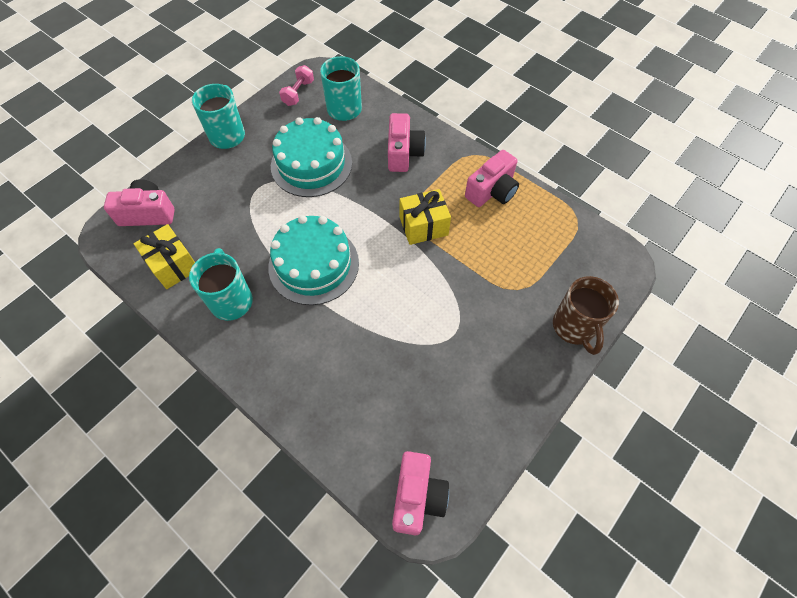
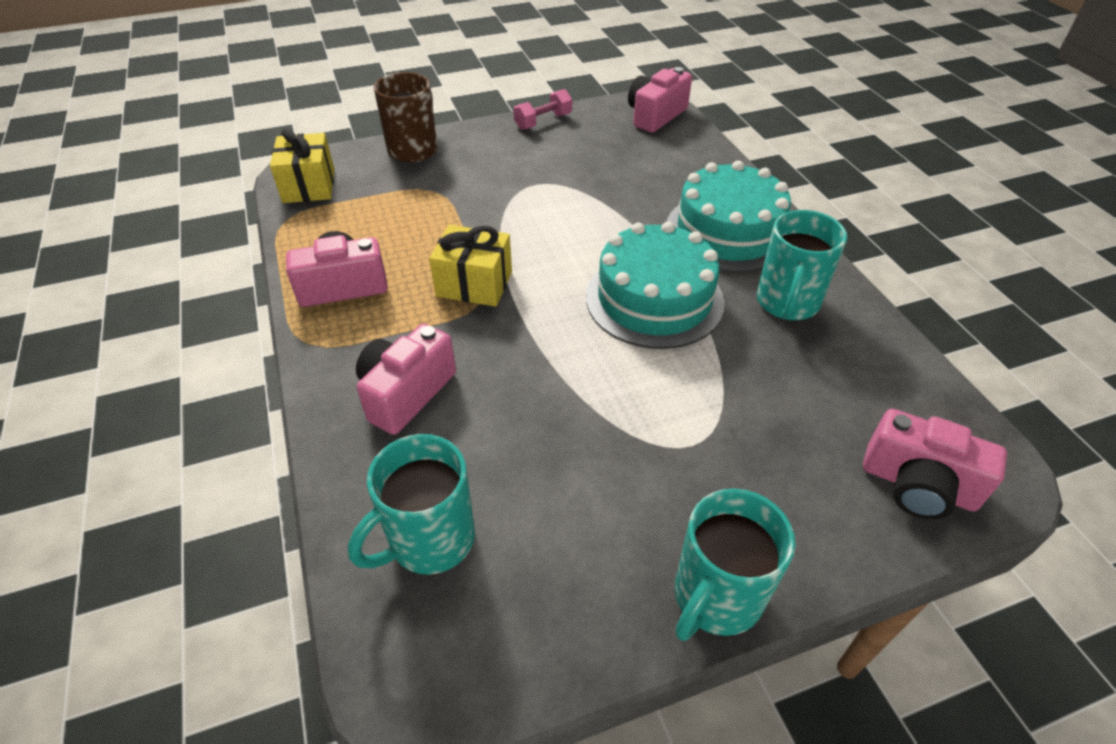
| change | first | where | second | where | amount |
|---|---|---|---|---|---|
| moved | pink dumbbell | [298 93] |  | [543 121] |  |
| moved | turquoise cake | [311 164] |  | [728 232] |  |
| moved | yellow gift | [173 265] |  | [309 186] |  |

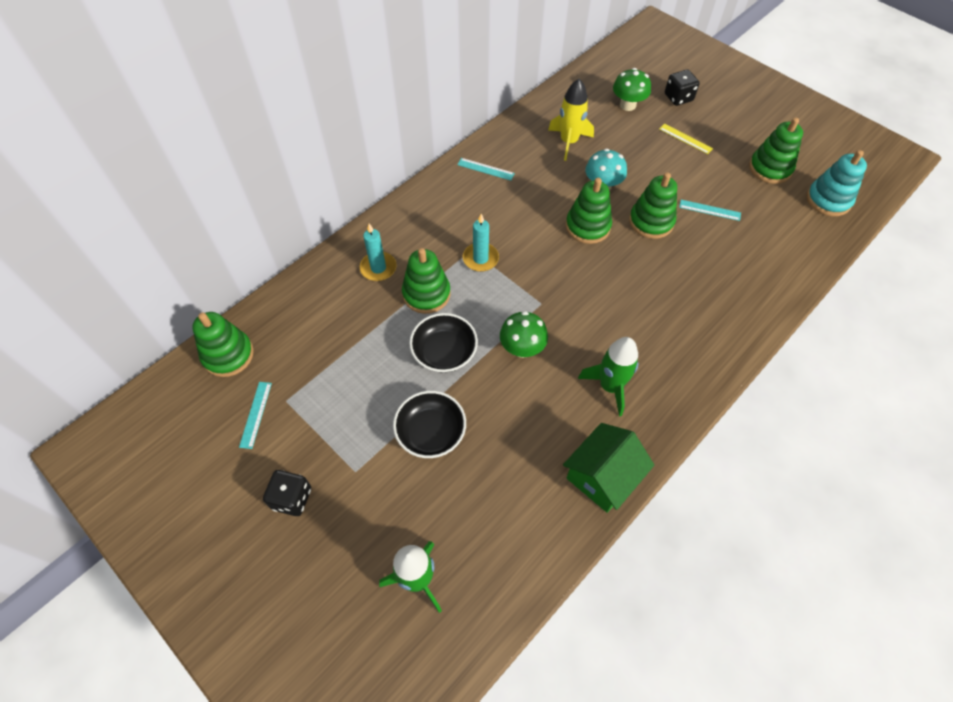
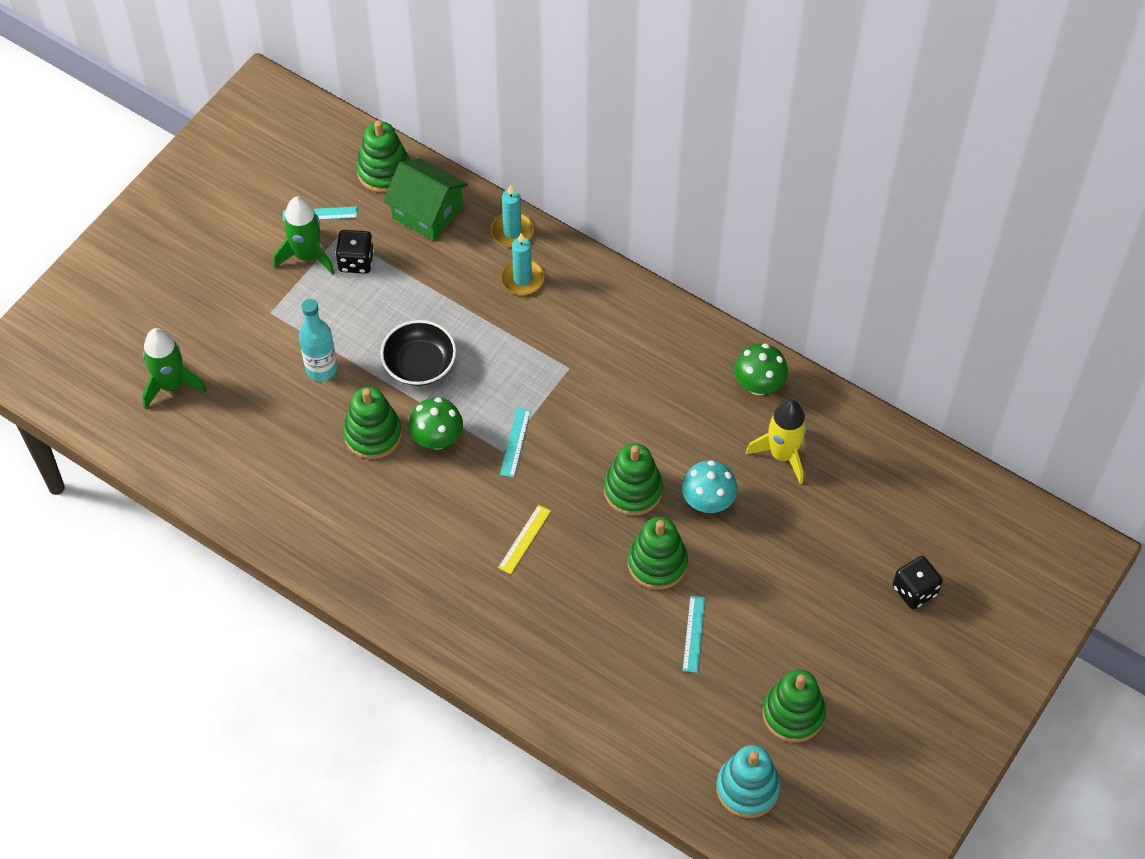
| change | first | where | second | where | amount |
|---|---|---|---|---|---|
| moved | green mushroom | [627 105] |  | [758 385] |  |
| moved | yellow ruler | [685 139] |  | [524 539] |  |
| moved | turquoise ruler | [485 169] |  | [515 442] |  |
| moved | turquoise candle | [480 259] |  | [512 231] |  |
| moved | green stacking toy | [426 294] |  | [373 434] |  |
| moved | green rocket | [610 386] |  | [307 255] |  |
| replaced | black bowl | [431 432] | turquoise bottle | [321 369] |  |
| moved | green house | [602 476] |  | [427 212] |  |
| moved | black dice | [292 498] |  | [356 261] |  |

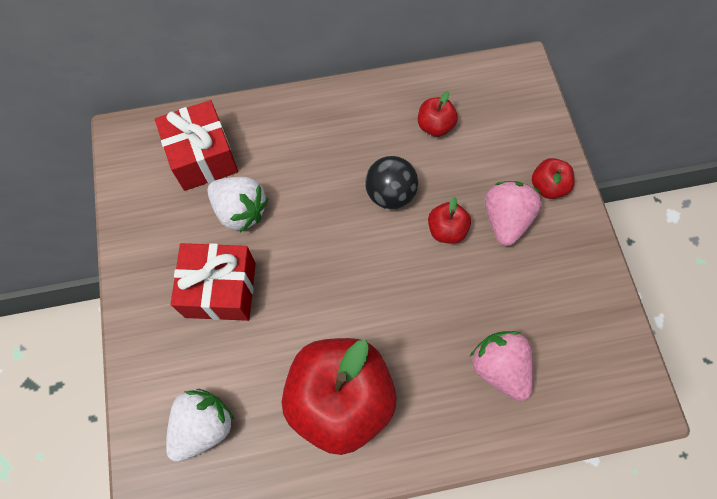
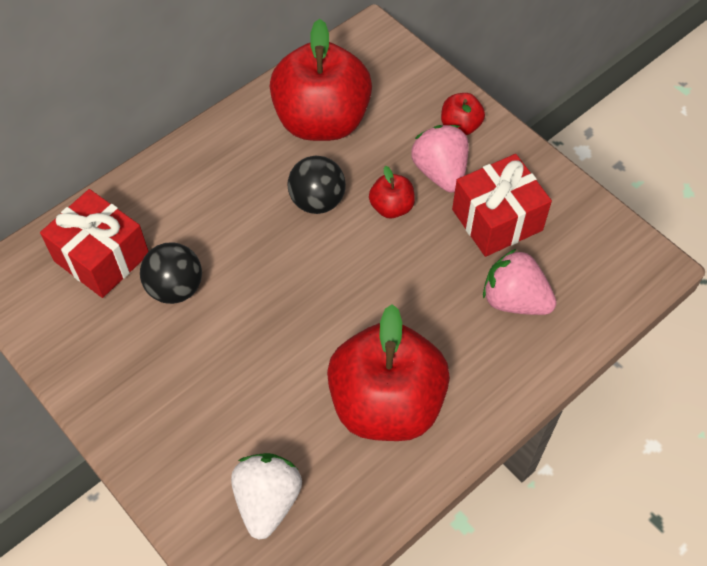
| change | first | where | second | where | amount |
|---|---|---|---|---|---|
| resized | red apple | [435 126] |  | [322 121] | x2.29 |
| replaced | white strawberry | [240 211] | black ball | [175 288] |  |
| moved | red gift | [220 289] |  | [497 220] |  |

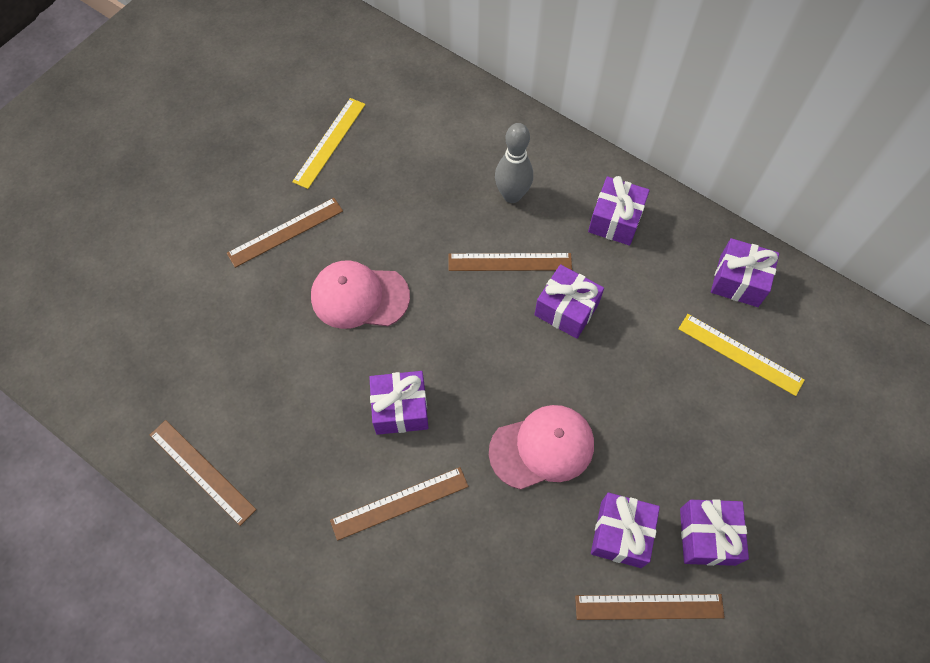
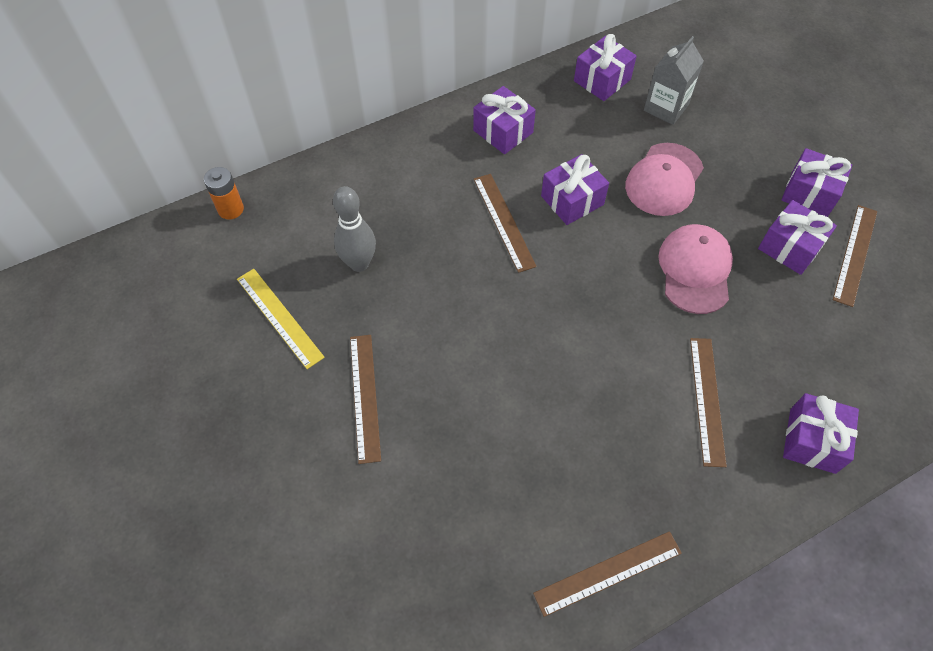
| change | first | where | second | where | amount |
|---|---|---|---|---|---|
| moved | grey bowling pin | [512 195] |  | [359 263] |  |
| turned | brown ruler | [510 262] |  | [504 221] | 45 degrees counterclockwise |
| moved | pink cap | [359 297] |  | [664 180] |  |
| replaced | yellow ruler | [740 354] | grey carton | [666 107] |  |
| moved | purple gift | [400 409] |  | [812 441] |  |
| added |  |  | orange battery | [231 209] |  |

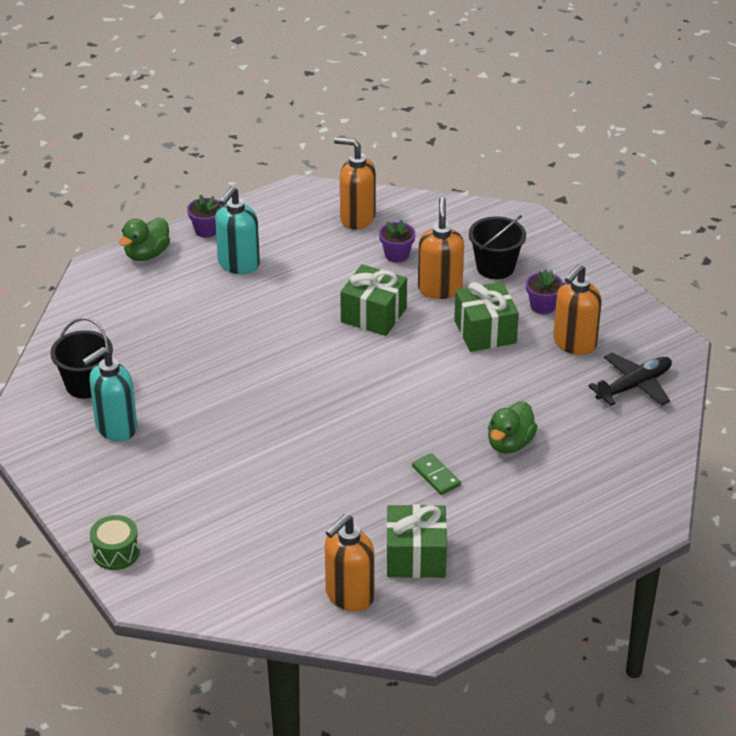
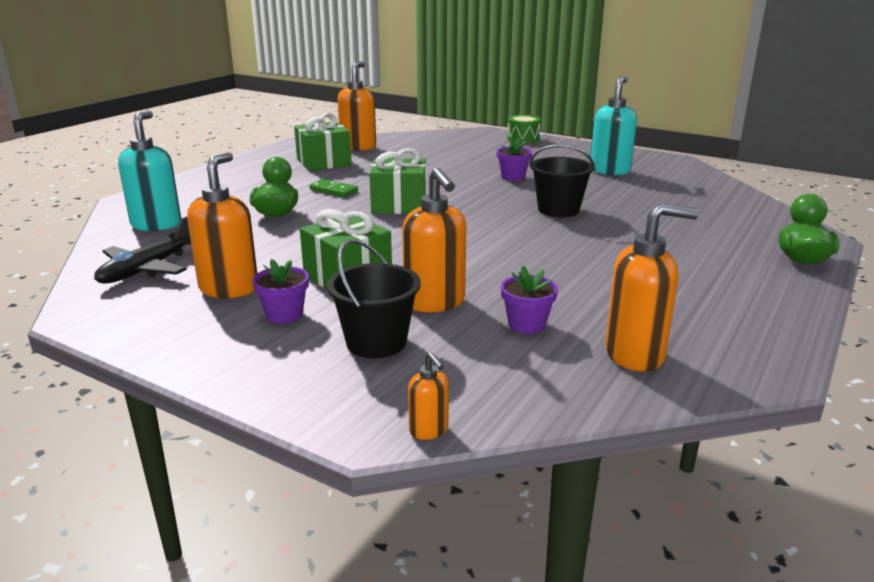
| change | first | where | second | where | amount |
|---|---|---|---|---|---|
| moved | turquoise soap dispenser | [238 264] |  | [156 224] |  |
| moved | purple flower pot | [206 230] |  | [513 177] |  |
| moved | green gift | [373 315] |  | [399 205] |  |
| moved | black bucket | [86 384] |  | [558 210] |  |
| added |  |  | orange soap dispenser | [429 430] |  |

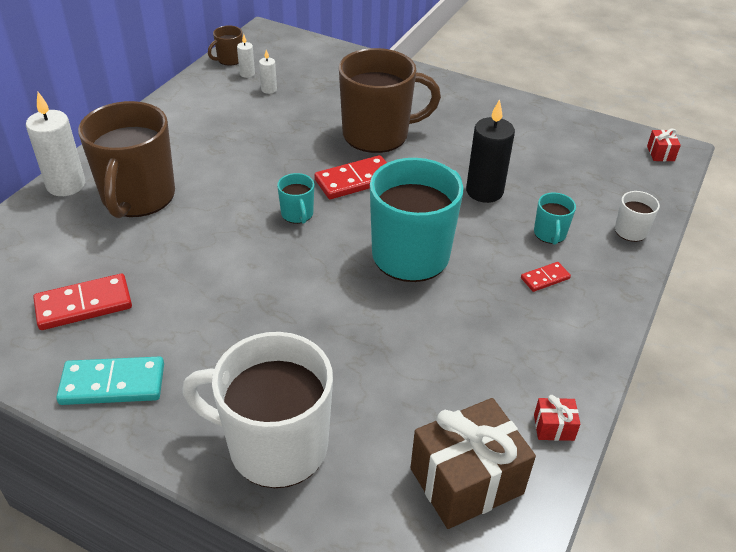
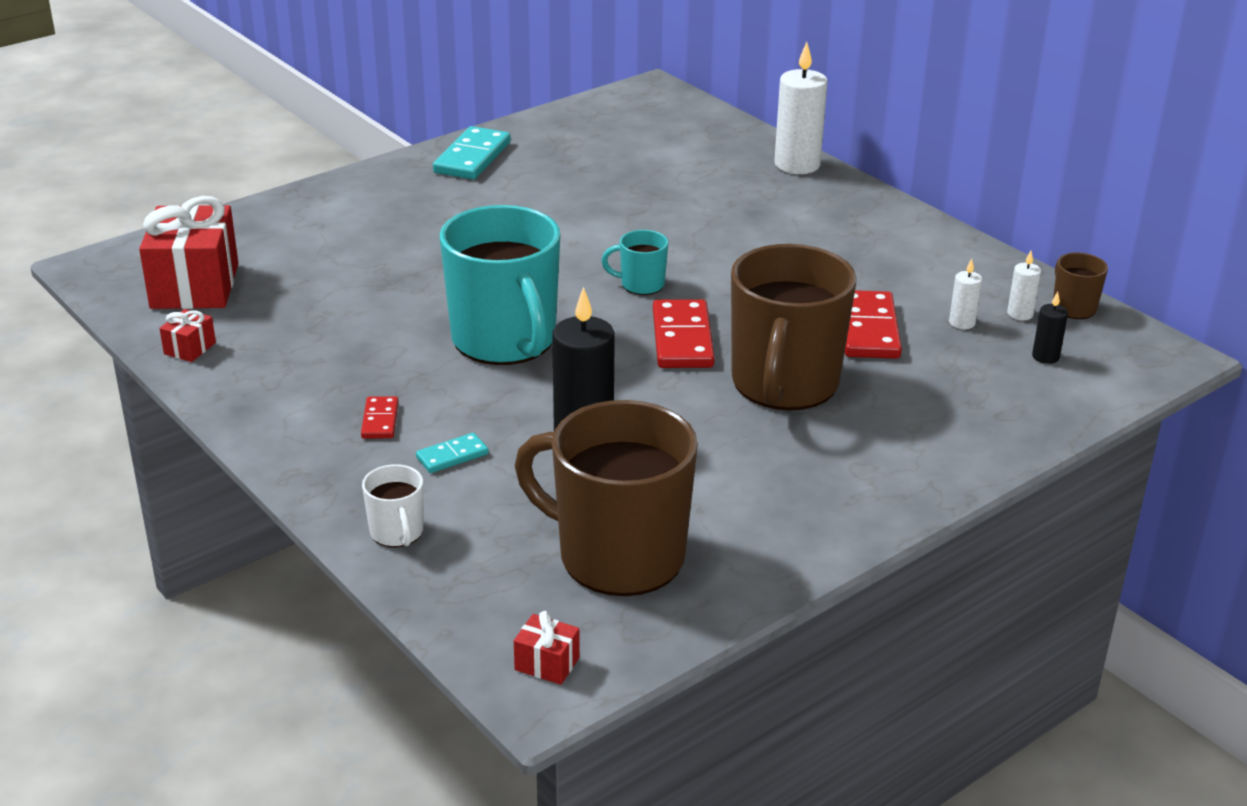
| change | first | where | second | where | amount |
|---|---|---|---|---|---|
| moved | brown mug | [138 197] |  | [617 556] |  |
| replaced | turquoise mug | [550 234] | turquoise domino | [452 456] |  |
| moved | red domino | [84 305] |  | [868 329] |  |
| removed | white mug | [274 446] |  |  |  |
| recoloured | brown gift | [466 481] | red gift | [195 286] |  |
| added |  |  | black candle | [1045 357] |  |

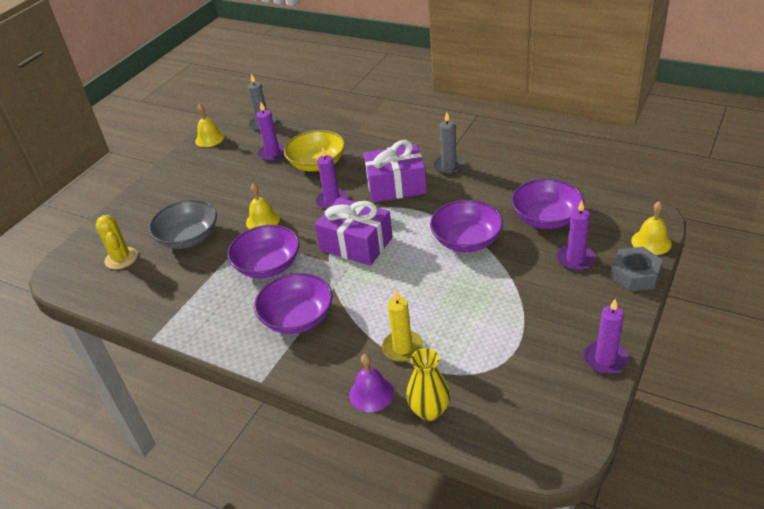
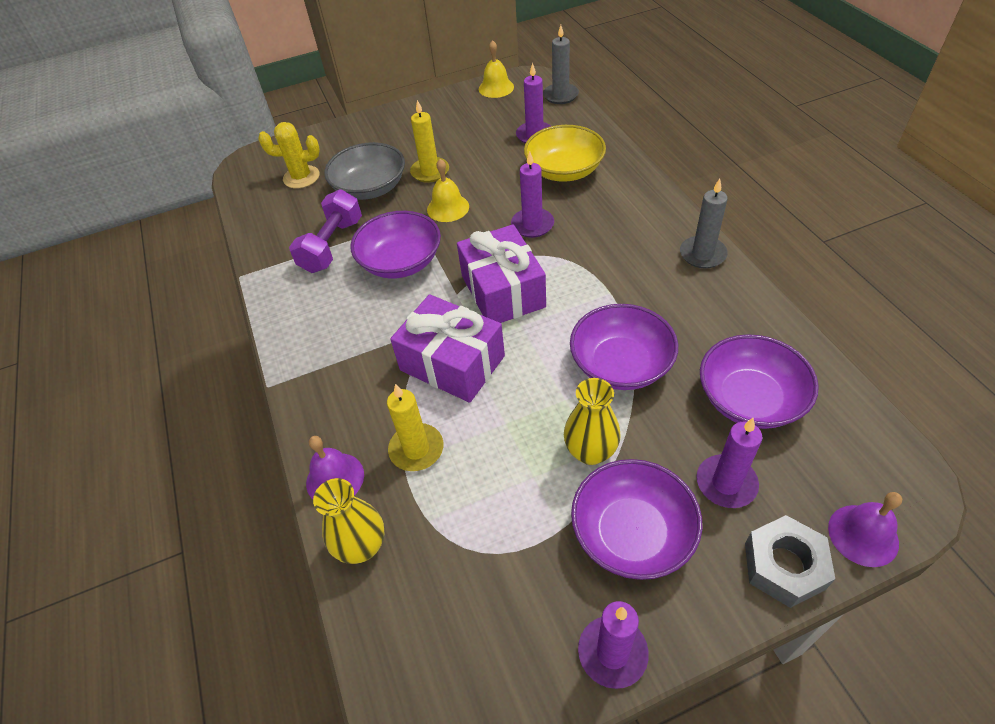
| change | first | where | second | where | amount |
|---|---|---|---|---|---|
| moved | purple gift | [396 186] |  | [452 363] |  |
| recoloured | yellow bell | [651 242] | purple bell | [863 535] |  |
| turned | yellow cactus | [121 258] |  | [301 177] | 75 degrees clockwise |
| moved | purple bowl | [297 317] |  | [632 533] |  |
| added |  |  | yellow candle | [430 172] |  |
| added |  |  | purple dumbbell | [332 245] |  |
| added |  |  | yellow vase | [590 451] |  |

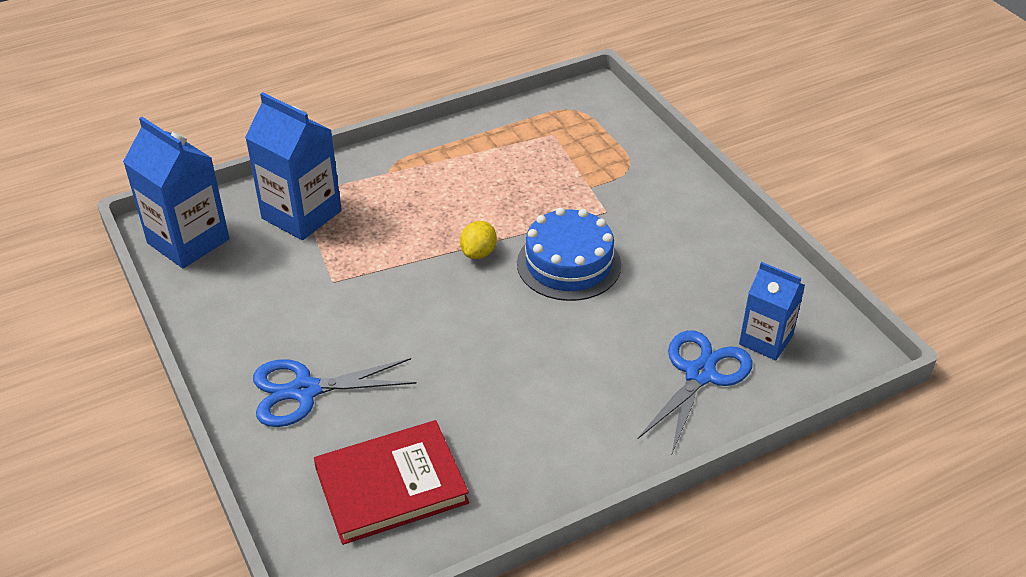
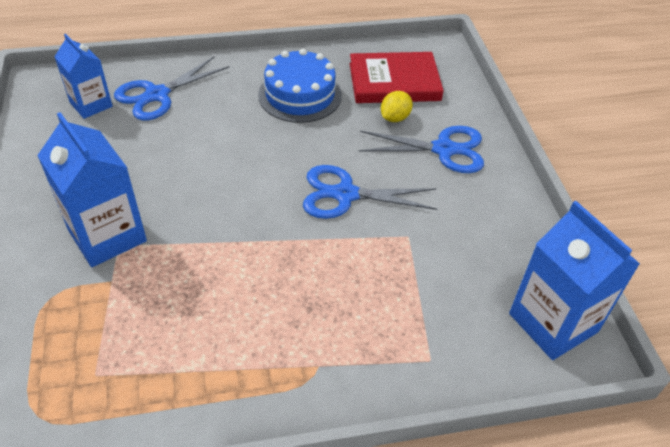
| change | first | where | second | where | amount |
|---|---|---|---|---|---|
| moved | blue carton | [301 214] |  | [107 235] |  |
| moved | blue cake | [568 264] |  | [300 95] |  |
| moved | yellow lemon | [478 253] |  | [395 118] |  |
| added |  |  | blue scissors | [345 194] |  |

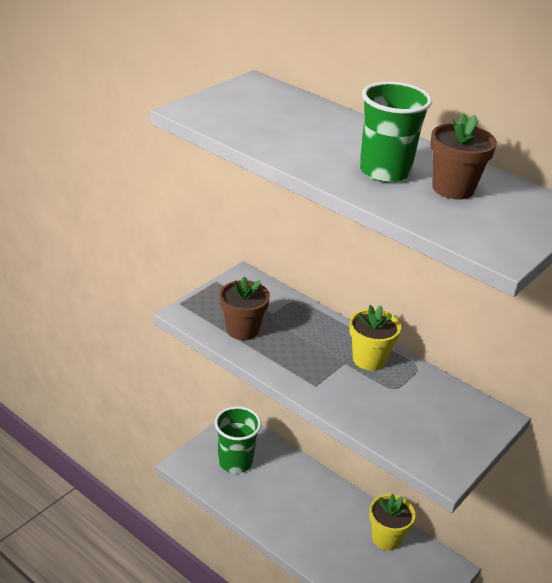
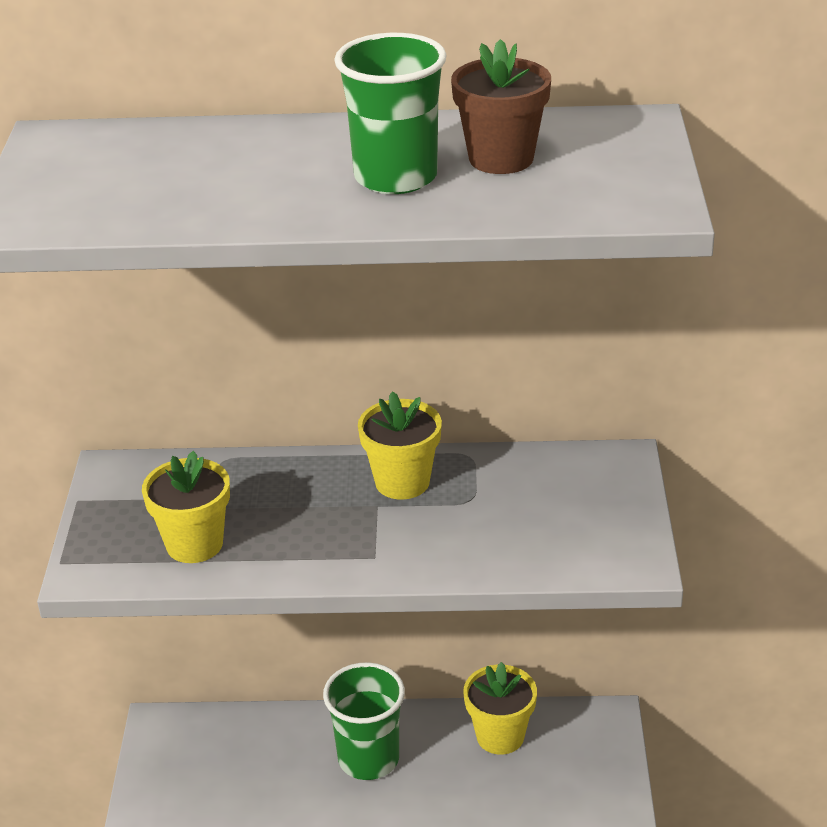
| change | first | where | second | where | amount |
|---|---|---|---|---|---|
| recoloured | brown flower pot | [242 330] | yellow flower pot | [194 544] |  |
| moved | green cup | [235 461] |  | [368 759] |  |

